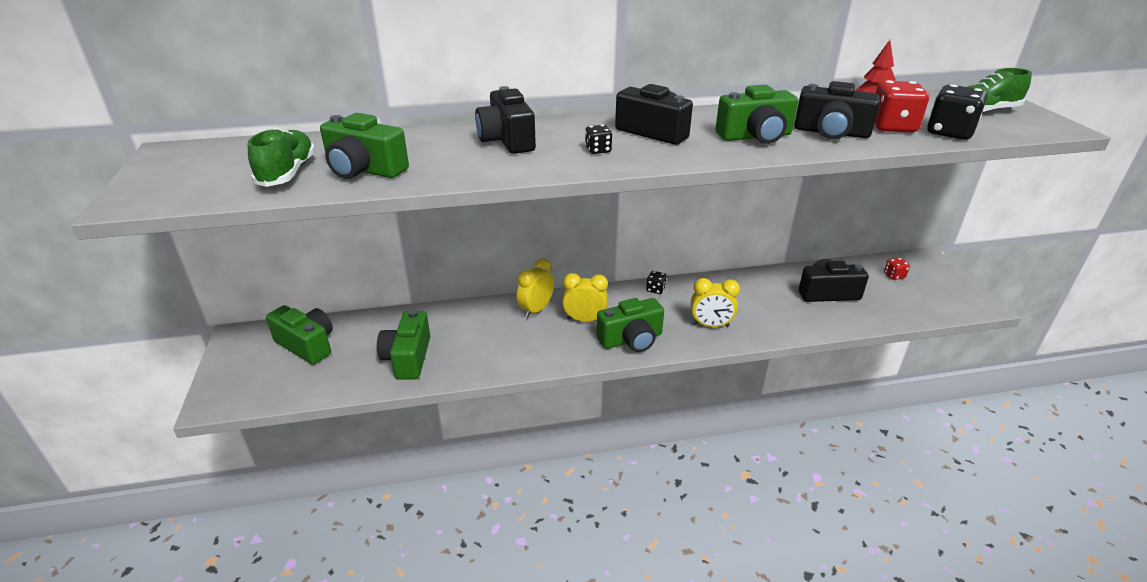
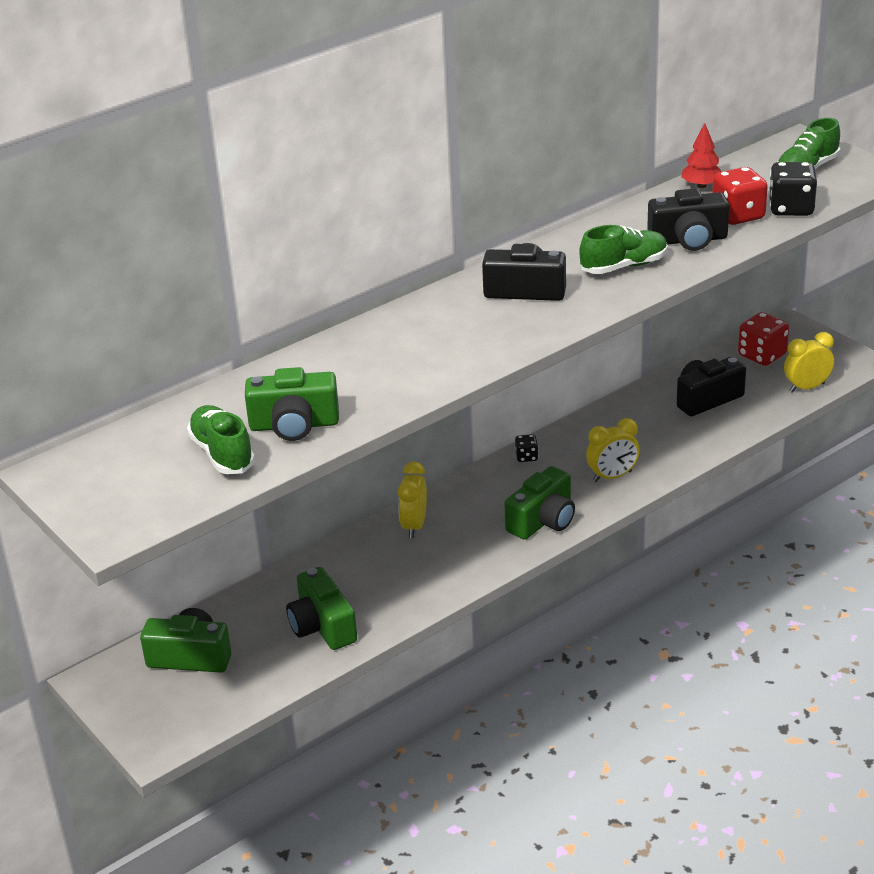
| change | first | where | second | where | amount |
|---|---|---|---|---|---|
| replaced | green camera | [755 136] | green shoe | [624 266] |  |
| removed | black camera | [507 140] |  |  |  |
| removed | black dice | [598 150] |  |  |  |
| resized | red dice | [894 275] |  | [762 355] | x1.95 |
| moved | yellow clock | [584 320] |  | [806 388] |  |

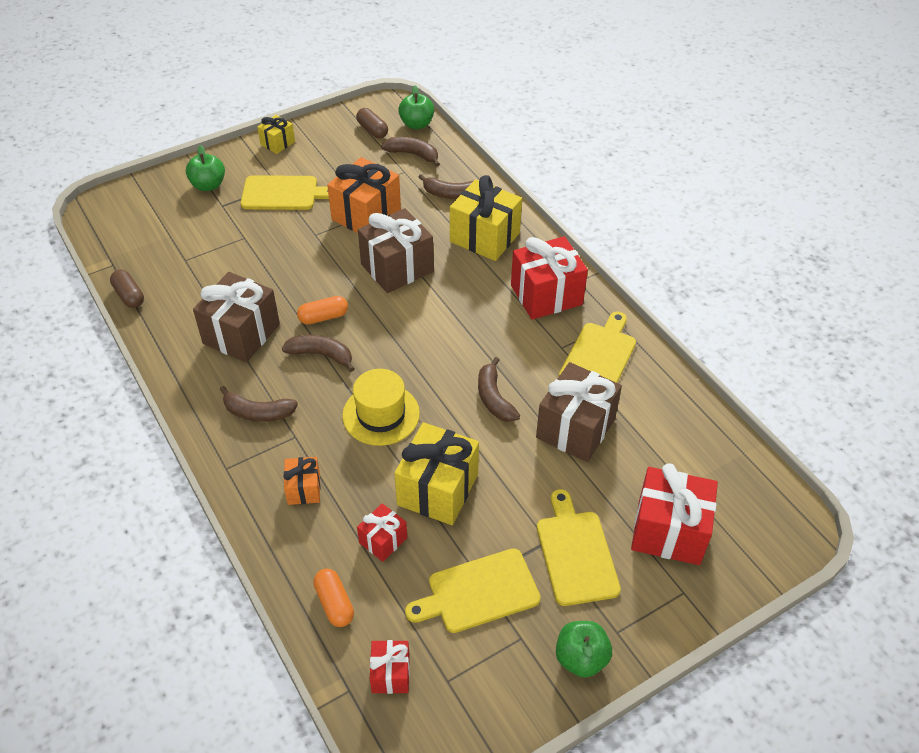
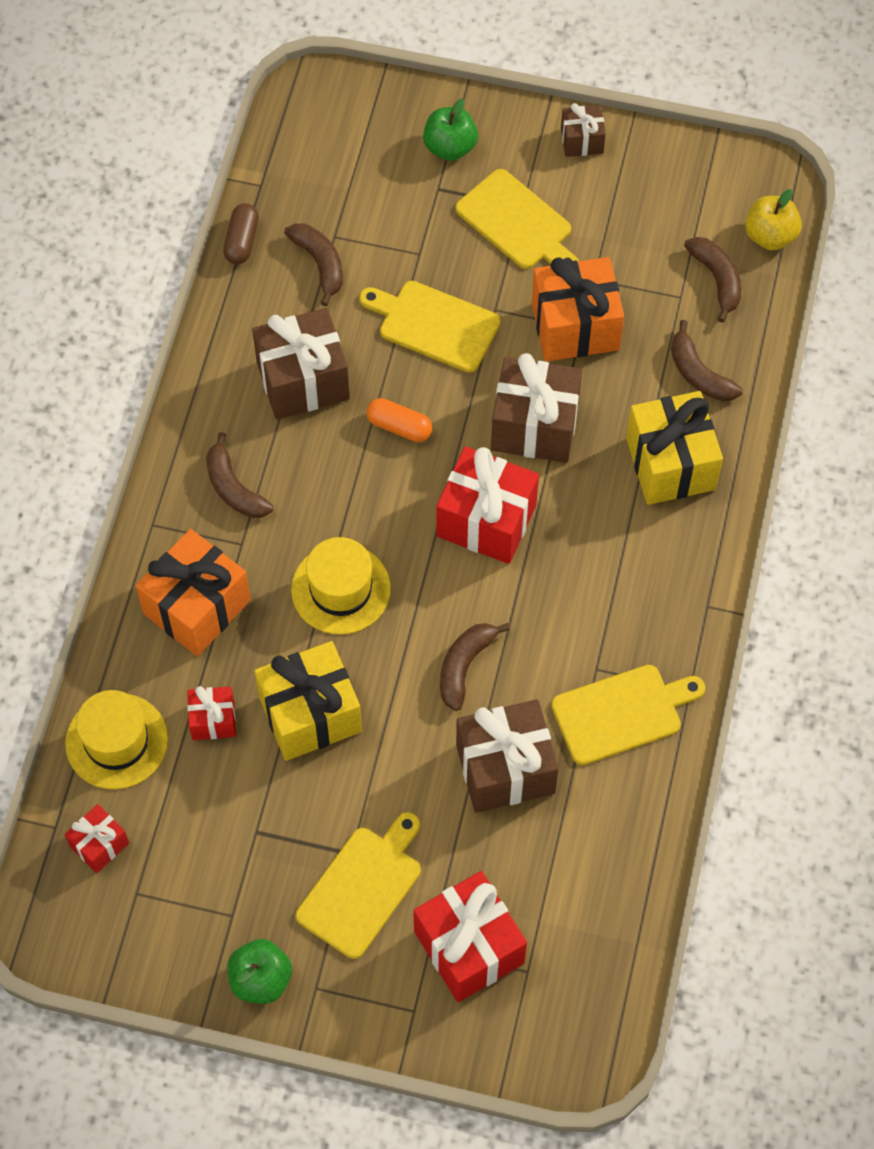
| change | first | where | second | where | amount |
|---|---|---|---|---|---|
| recoloured | green apple | [417 124] | yellow apple | [770 236] |  |
| removed | brown capsule | [372 130] |  |  |  |
| recoloured | yellow gift | [277 143] | brown gift | [582 140] |  |
| moved | red gift | [546 295] |  | [486 520] |  |
| moved | brown banana | [321 355] |  | [320 264] |  |
| resized | orange gift | [304 489] |  | [197 607] | x1.90 |
| moved | yellow cutting board | [478 592] |  | [434 325] |  |
| replaced | orange capsule | [334 603] | yellow hat | [116 741] |  |

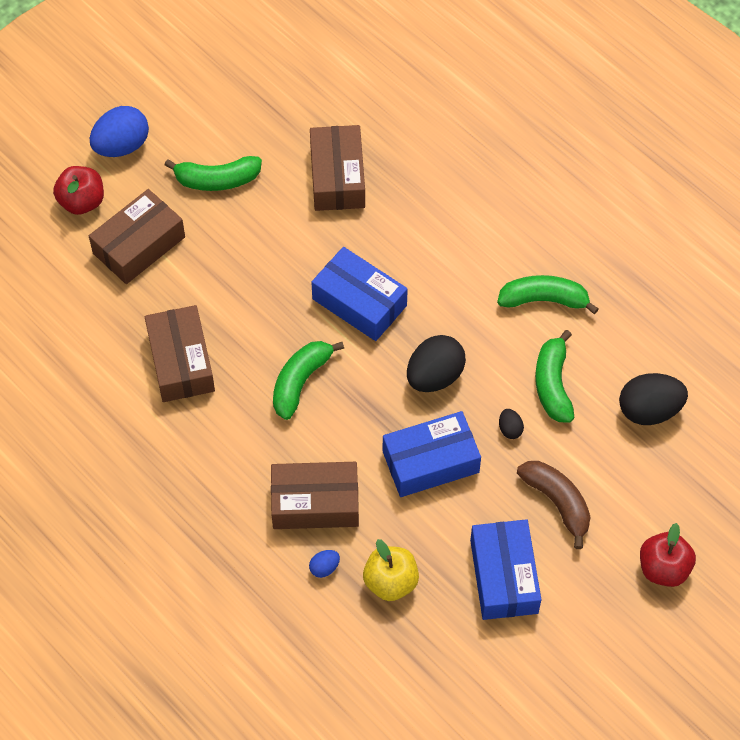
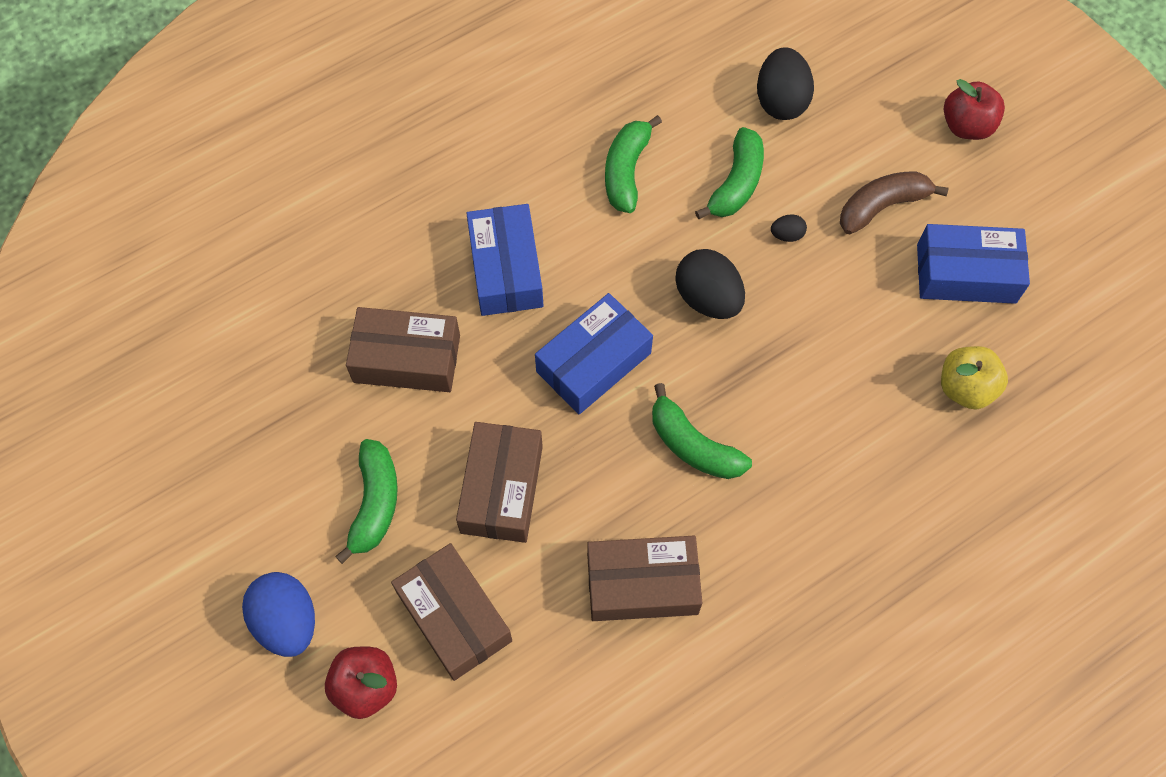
| change | first | where | second | where | amount |
|---|---|---|---|---|---|
| turned | green banana | [552 384] |  | [736 183] | 75 degrees counterclockwise |
| moved | blue box | [430 462] |  | [506 269] |  |
| moved | brown box | [315 503] |  | [501 489] |  |
| removed | blue egg | [324 568] |  |  |  |

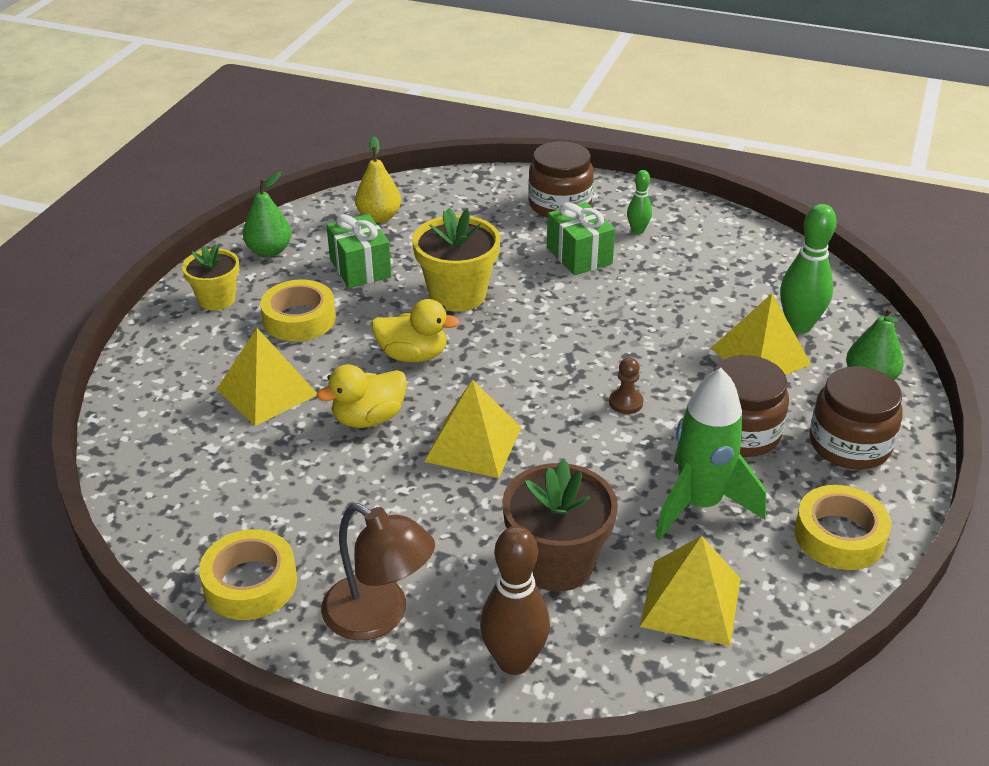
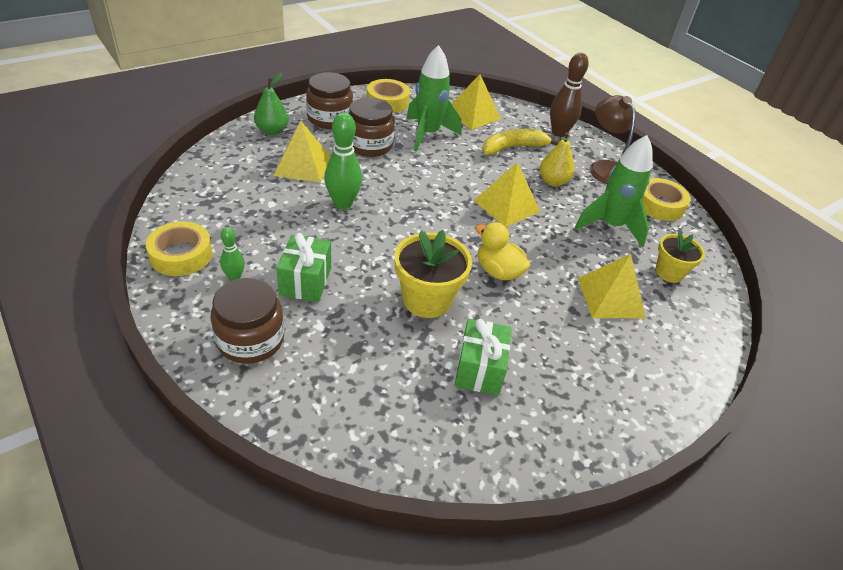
| change | first | where | second | where | amount |
|---|---|---|---|---|---|
| moved | yellow pear | [379 217] |  | [553 181] |  |
| removed | green pear | [269 251] |  |  |  |
| moved | green bowling pin | [799 325] |  | [343 203] |  |
| moved | yellow flower pot | [217 299] |  | [669 272] |  |
| moved | yellow tape | [299 319] |  | [181 255] |  |
| removed | brown pawn | [626 402] |  |  |  |
| removed | yellow duck | [368 418] |  |  |  |
| replaced | brown flower pot | [556 563] | yellow banana | [513 147] |  |
| added |  |  | green rocket | [610 226] |  |

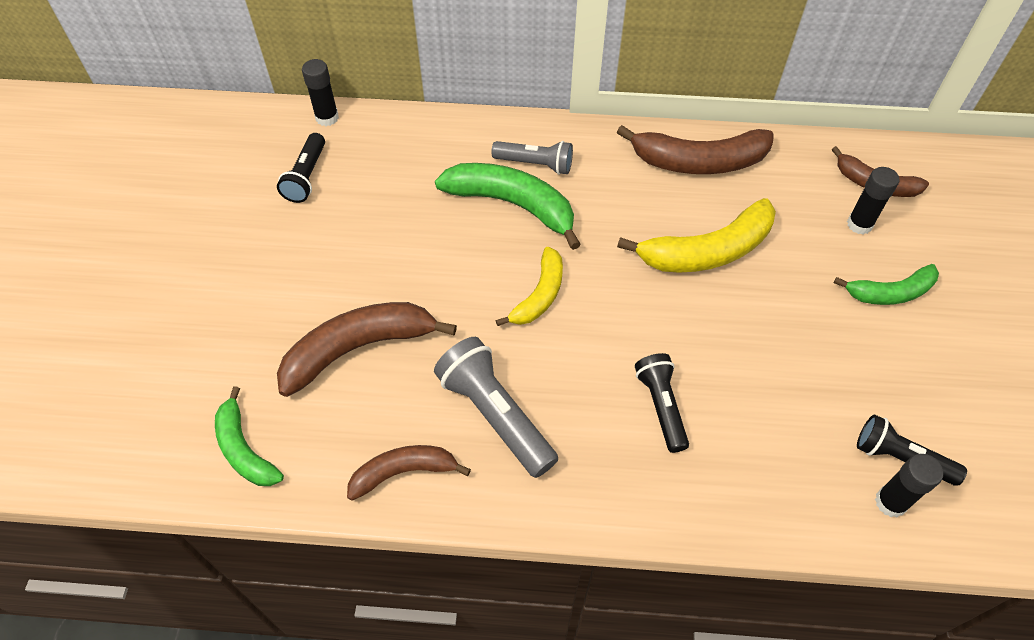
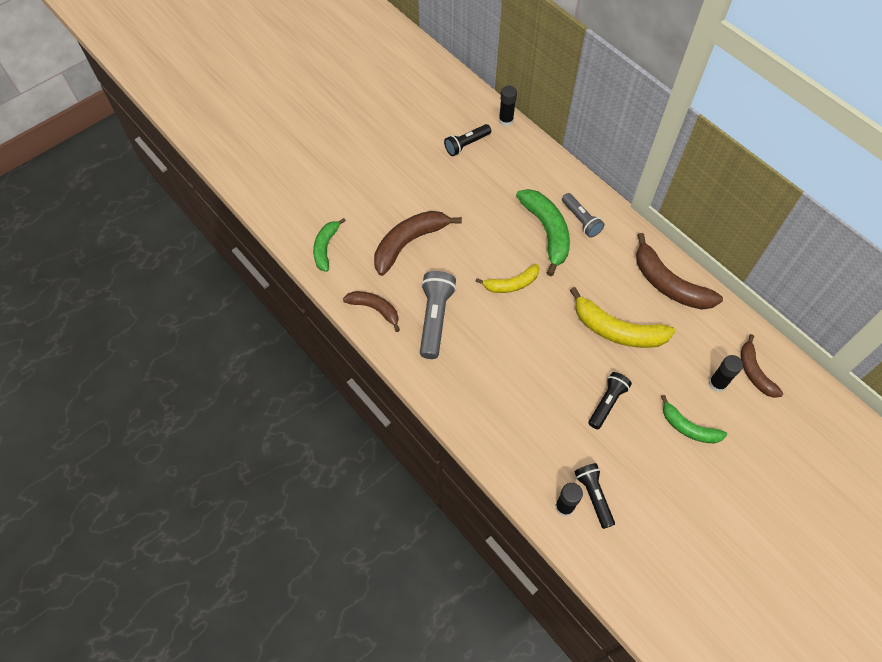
| change | first | where | second | where | amount |
|---|---|---|---|---|---|
| turned | brown banana | [358 349] |  | [409 243] | 60 degrees counterclockwise |
| moved | black flashlight | [661 406] |  | [607 403] |  |

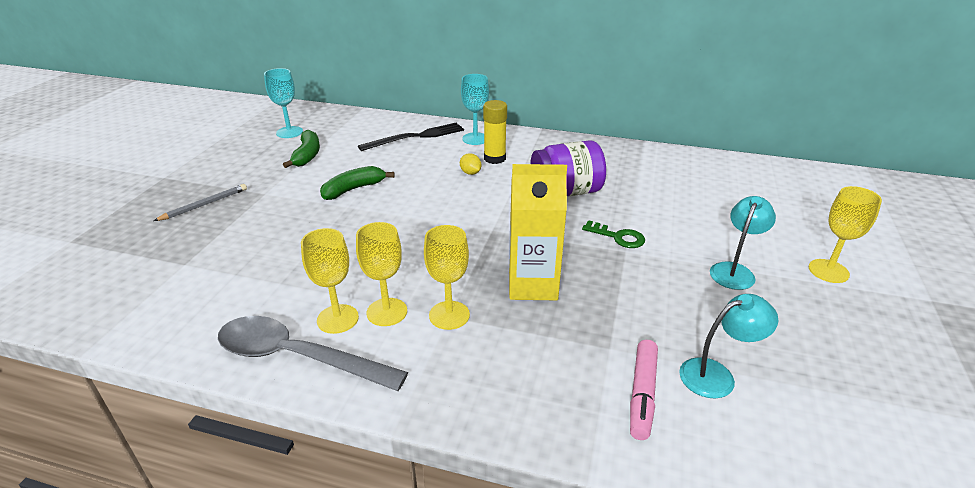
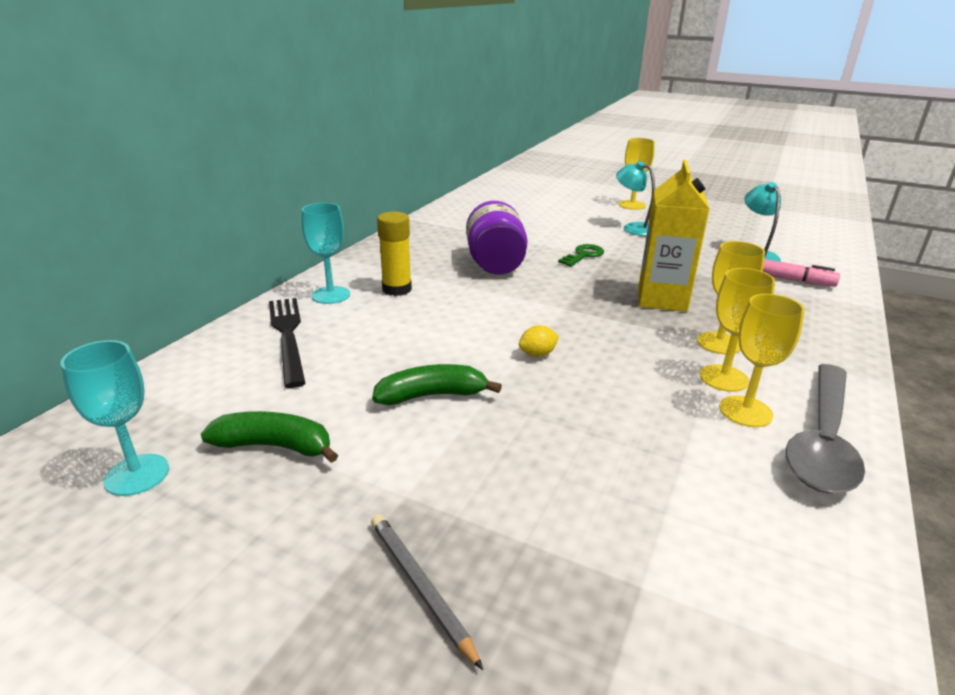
| change | first | where | second | where | amount |
|---|---|---|---|---|---|
| moved | yellow lemon | [470 173] |  | [537 354] |  |
| turned | green banana | [354 189] |  | [432 395] | 105 degrees clockwise |

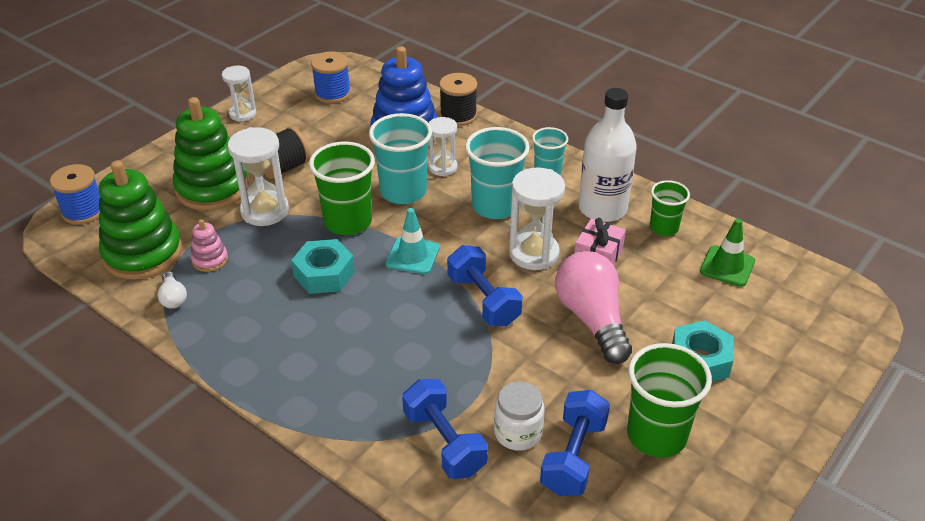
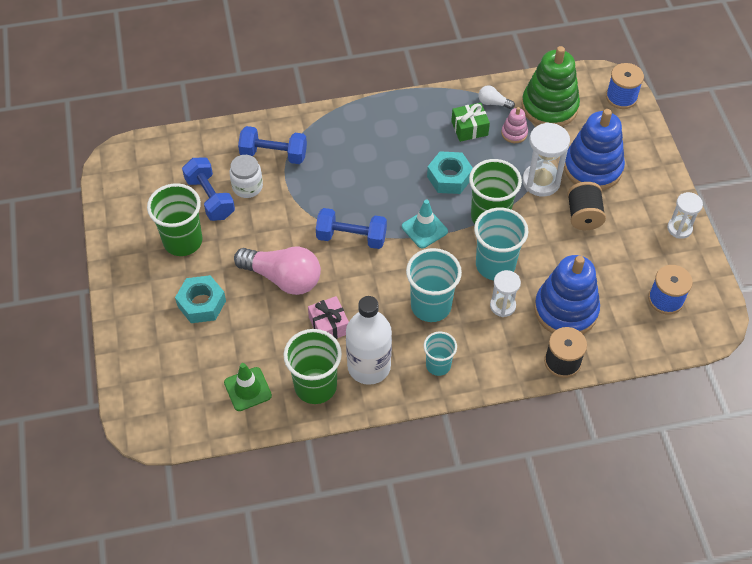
| change | first | where | second | where | amount |
|---|---|---|---|---|---|
| recoloured | green stacking toy | [212 188] | blue stacking toy | [592 168] |  |
| removed | white hourglass | [534 253] |  |  |  |
| resized | green cup | [664 228] |  | [315 386] | x1.67 |
| added |  |  | green gift | [469 128] |  |

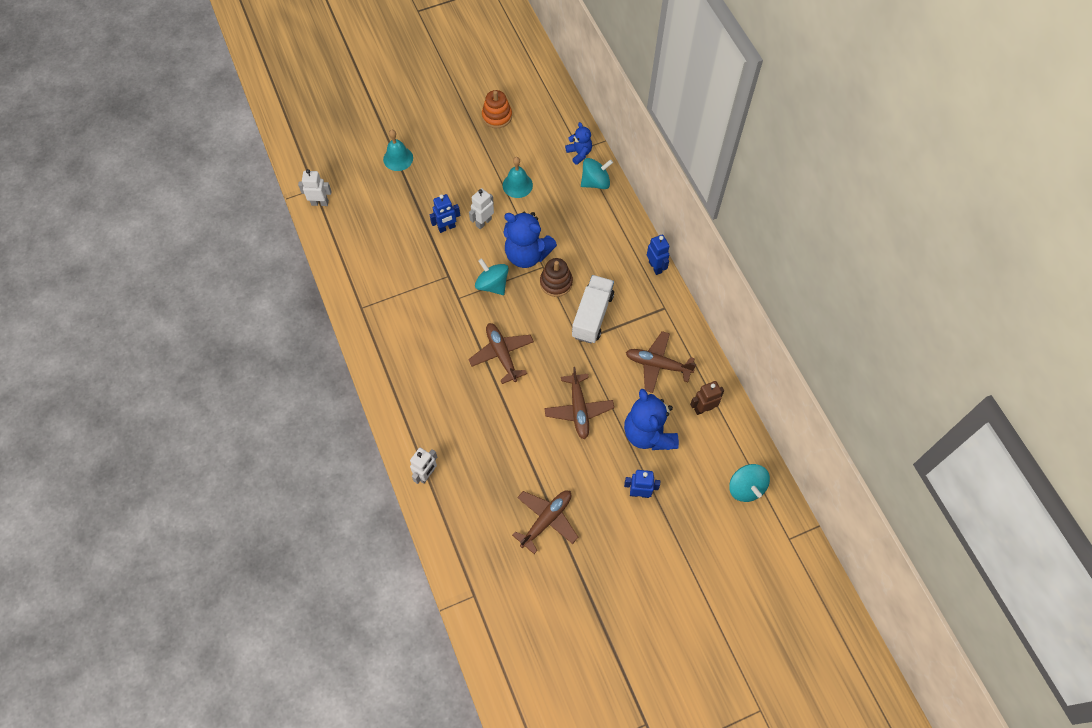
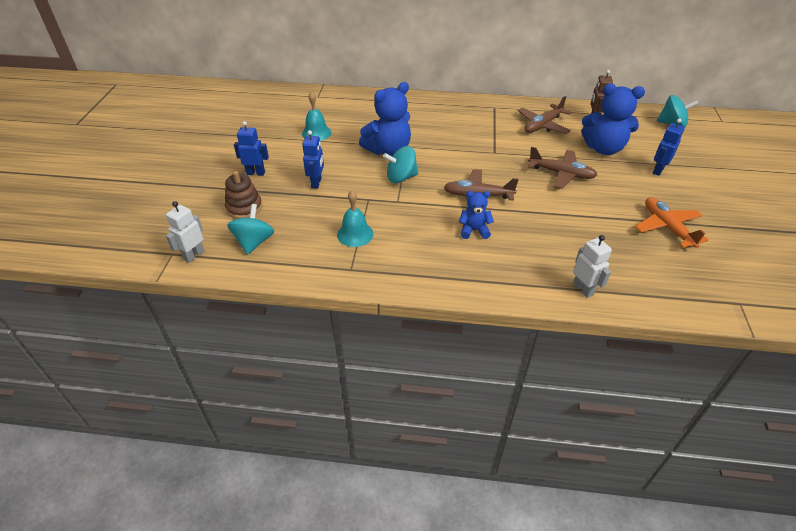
| change | first | where | second | where | amount |
|---|---|---|---|---|---|
| removed | orange stacking toy | [497 116] |  |  |  |
| moved | blue teddy bear | [579 153] |  | [474 230] |  |
| moved | turquoise bell | [398 158] |  | [355 234] |  |
| moved | turquoise spinning top | [595 182] |  | [254 242] |  |
| removed | white robot | [483 222] |  |  |  |
| moved | blue robot | [655 267] |  | [256 173] |  |
| moved | brown stacking toy | [556 282] |  | [244 207] |  |
| removed | white truck | [592 315] |  |  |  |
| recoloured | brown plane | [546 520] | orange plane | [667 227] |  |

